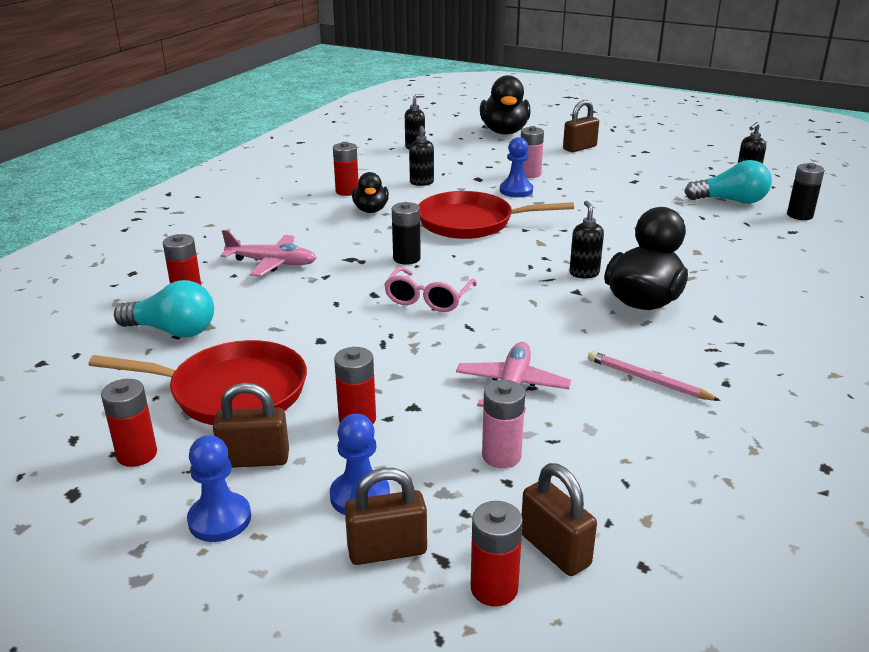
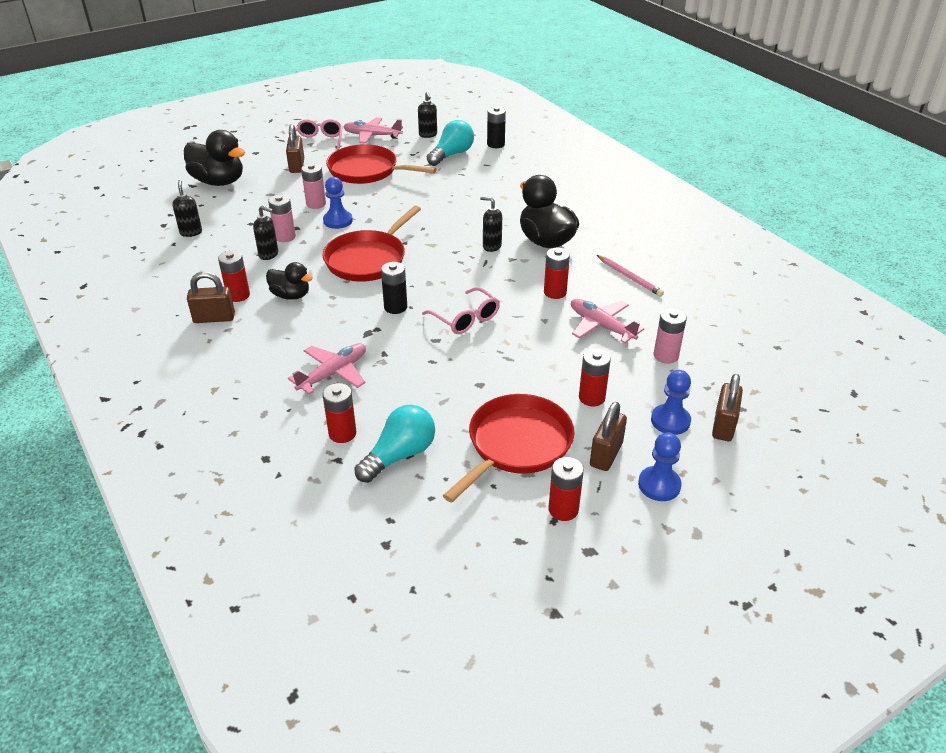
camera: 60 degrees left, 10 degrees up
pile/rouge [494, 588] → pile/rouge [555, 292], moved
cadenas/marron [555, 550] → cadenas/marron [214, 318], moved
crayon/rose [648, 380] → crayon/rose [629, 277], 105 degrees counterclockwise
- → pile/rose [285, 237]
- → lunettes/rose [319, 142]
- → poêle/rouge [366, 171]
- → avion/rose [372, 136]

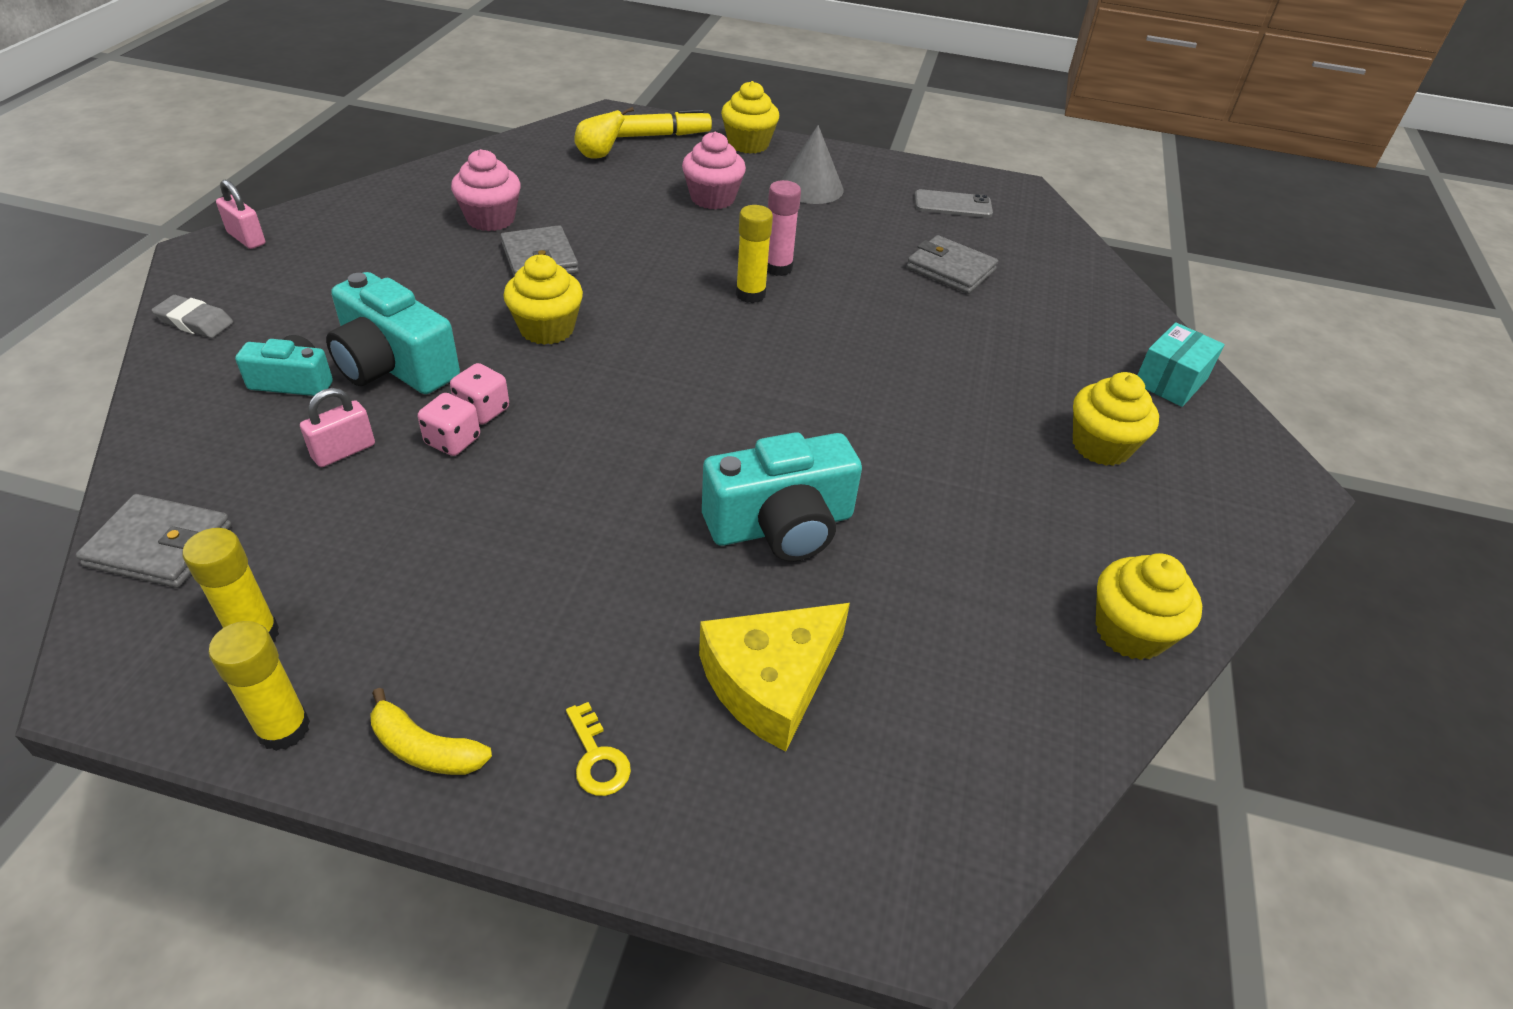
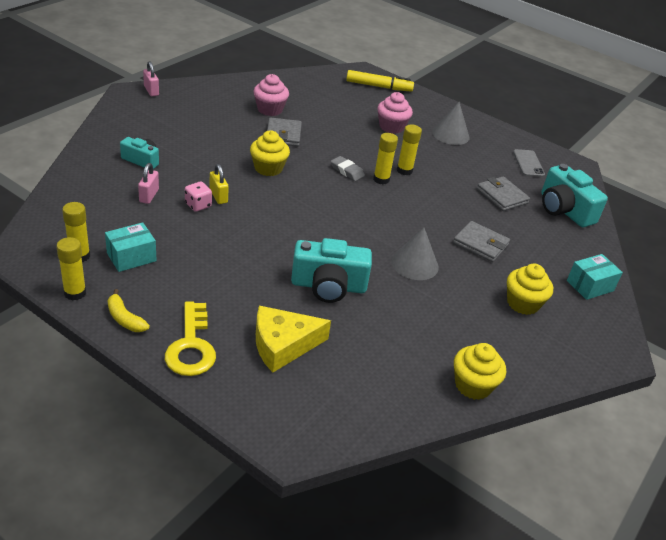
camera: 20 degrees right, 5 degrees down
portefeuille/gris [159, 546] → portefeuille/gris [480, 244], moved
gomme/gris [195, 322] → gomme/gris [347, 171], moved
cadenas/rose [344, 451] → cadenas/rose [149, 196], 60 degrees counterclockwise
appareil photo/turquoise [394, 366] → appareil photo/turquoise [564, 210], moved
dé/rose [483, 410] → cadenas/jaune [218, 196]
clé/jaune [597, 758] → clé/jaune [191, 346], x2.04
poire/jaune [599, 156] → -
muffin/jaune [748, 144] → -
bâton de colle/rose [778, 268] → bâton de colle/jaune [404, 170]
téléphone/gris [953, 205] → téléphone/gris [528, 163], 60 degrees clockwise
- → boîte/turquoise [131, 257]
- → cône/gris [415, 264]

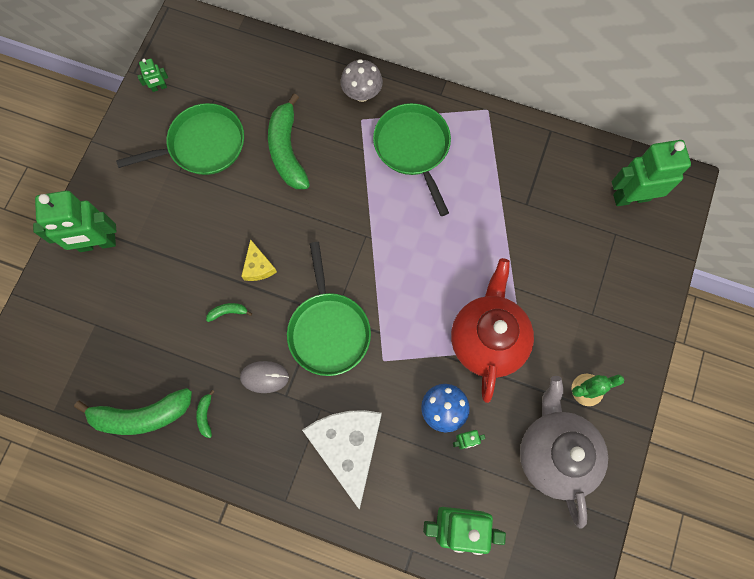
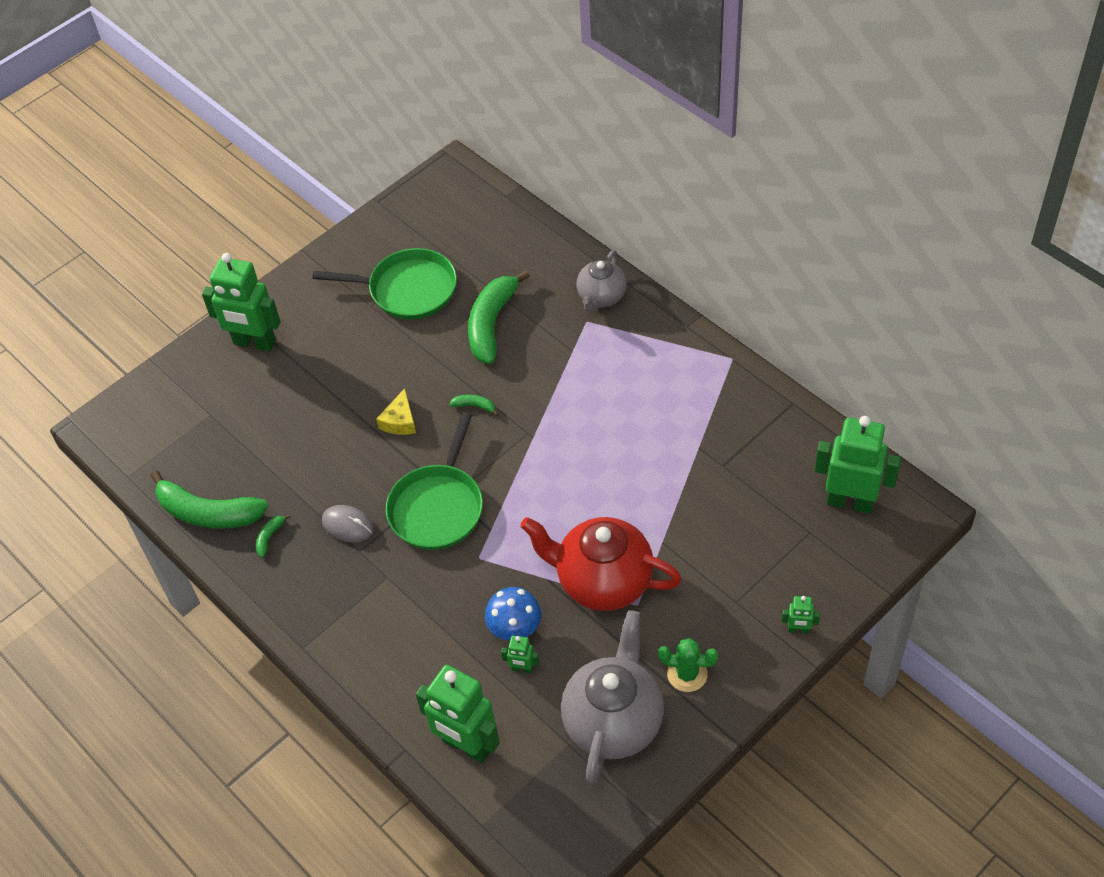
camera: 30 degrees right, 20 degrees down
robot/vert [159, 87] → robot/vert [798, 630], moved
banane/vert [228, 312] → banane/vert [475, 406], moved
fromage/blanc [348, 447] → -
champignon/gris [362, 94] → théière/gris [601, 297]
poêle/vert [413, 148] → -
théière/rouge [487, 339] → théière/rouge [602, 581], 105 degrees counterclockwise

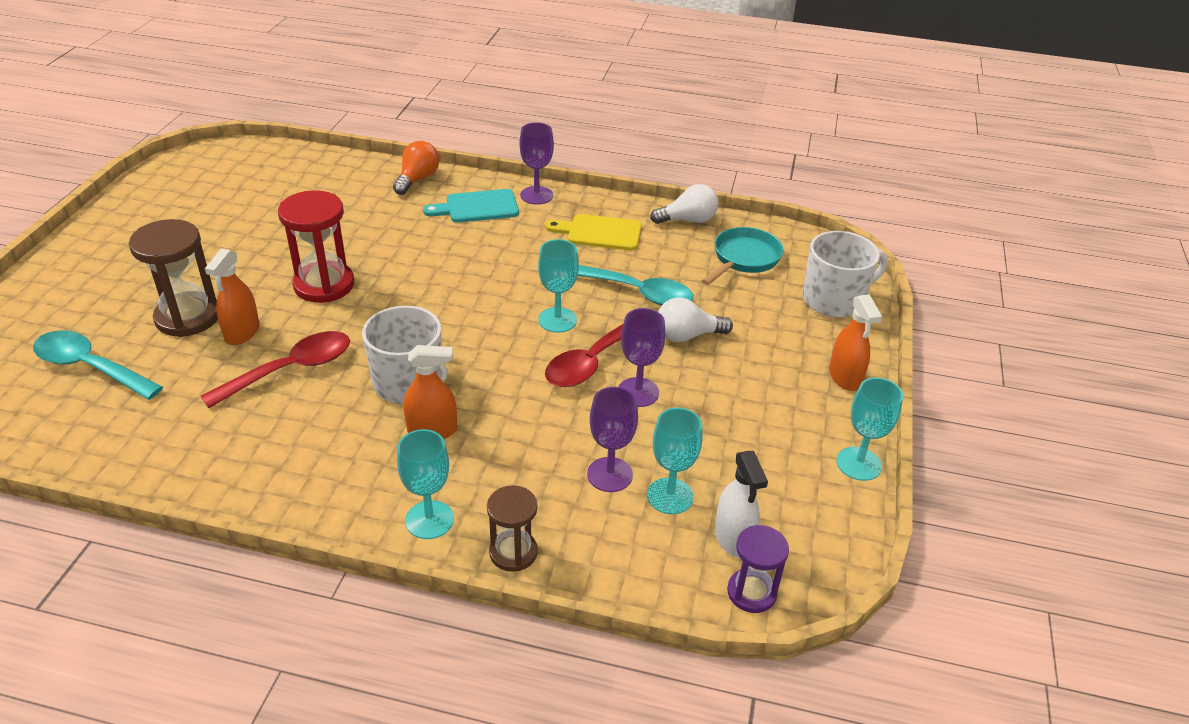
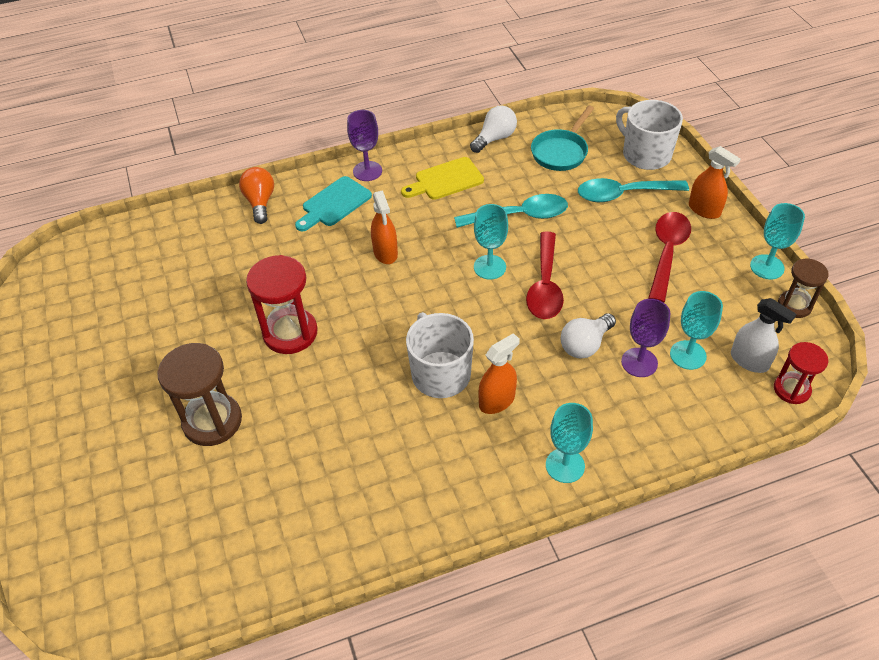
camera: 30 degrees left, 10 degrees up
cuillère/turquoise [90, 367] → cuillère/turquoise [623, 194], moved
cuillère/rouge [290, 370] → cuillère/rouge [667, 253], moved
vaporisateur/orange [242, 332] → vaporisateur/orange [385, 253], moved
sablier/marron [513, 552] → sablier/marron [794, 305], moved
verre à pied/violet [638, 392] → -
ampoule/blanc [687, 335] → ampoule/blanc [585, 345], moved
poêle/turquoise [743, 259] → poêle/turquoise [561, 152], 150 degrees counterclockwise
sablier/violet [751, 592] → sablier/rouge [791, 389]
tasse/blanc [834, 300] → tasse/blanc [645, 154], 75 degrees counterclockwise

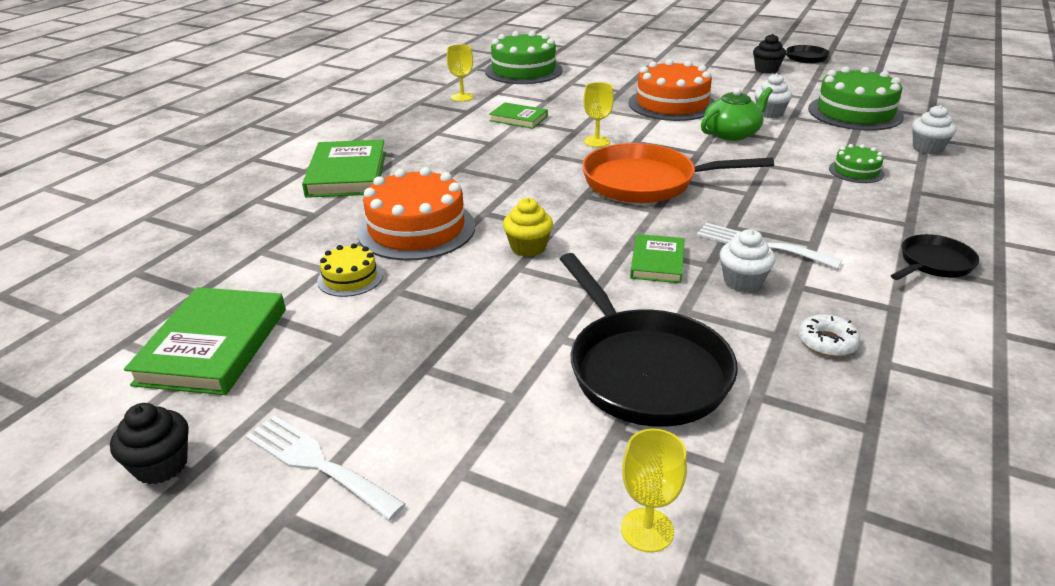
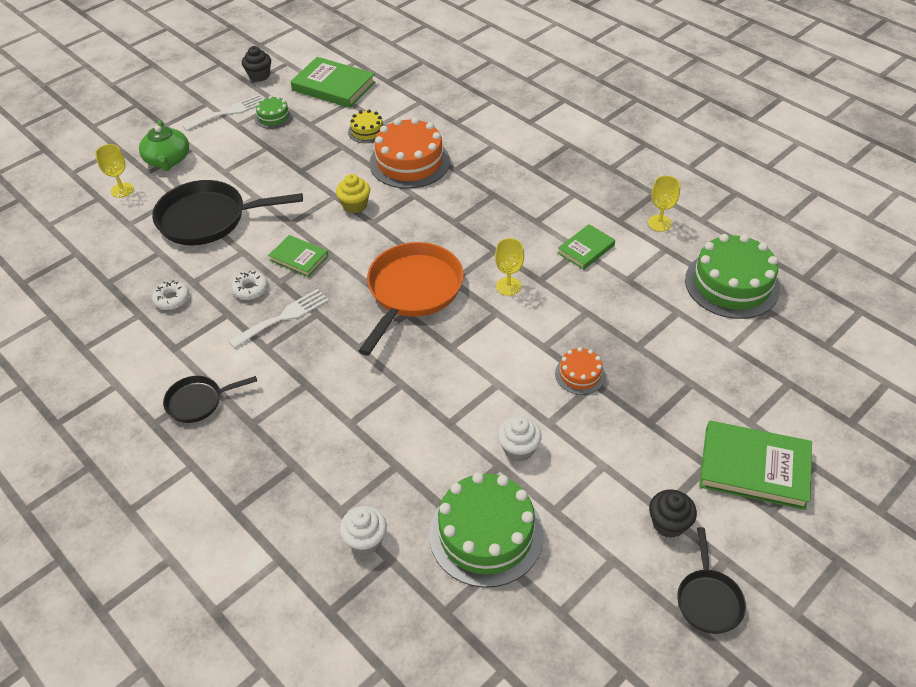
camera: 110 degrees right, 15 degrees up
livre/vert [347, 174] → livre/vert [754, 468], moved
gâteau/orange [672, 104] → gâteau/orange [580, 374], x0.50
théière/vert [732, 133] → théière/vert [168, 160], moved
muffin/blanc [742, 282] → beignet/blanc [250, 289]
gâteau/vert [856, 171] → gâteau/vert [273, 117], moved
poêle/noir [933, 263] → poêle/noir [198, 401], 90 degrees clockwise

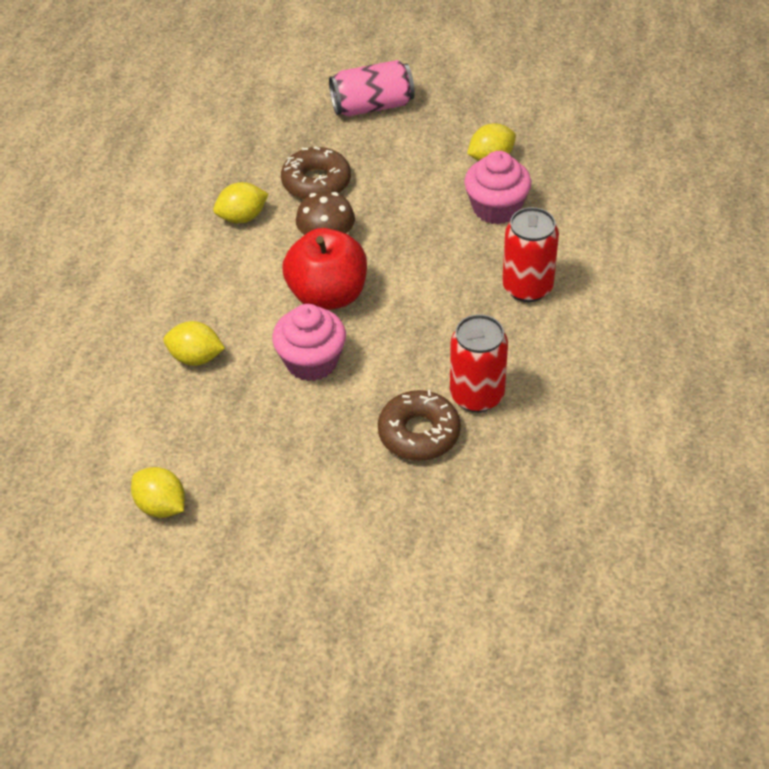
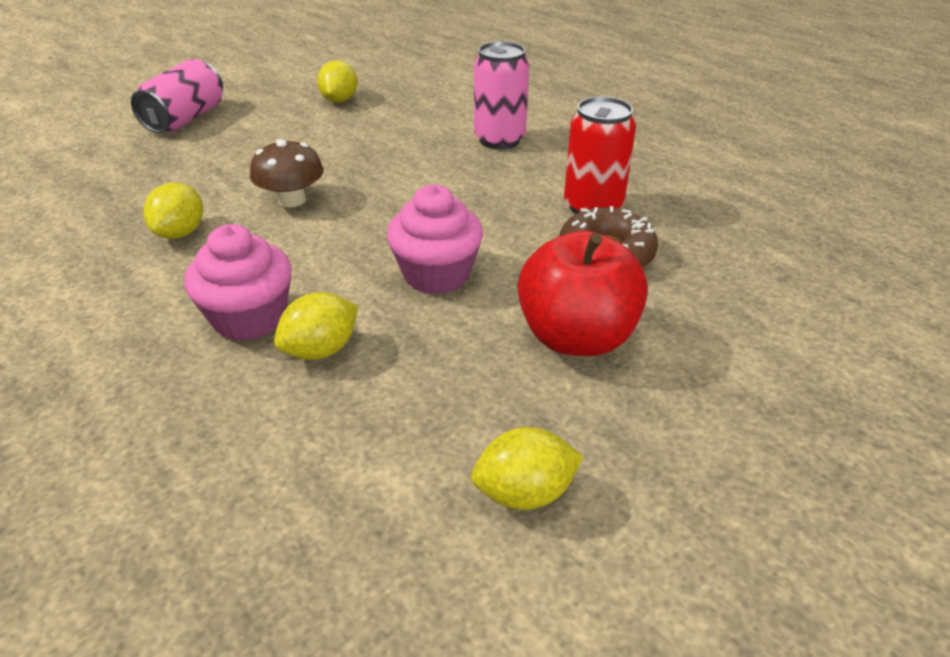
camera: 55 degrees left, 10 degrees down
beignet/marron [316, 182] → -
pomme/rouge [328, 295] → pomme/rouge [576, 337], moved
muffin/rose [496, 208] → muffin/rose [249, 318], moved
canette/rouge [527, 287] → canette/rose [499, 140]

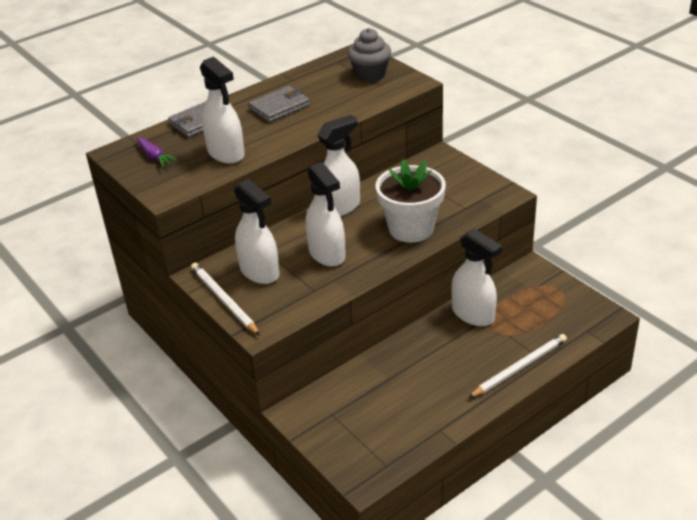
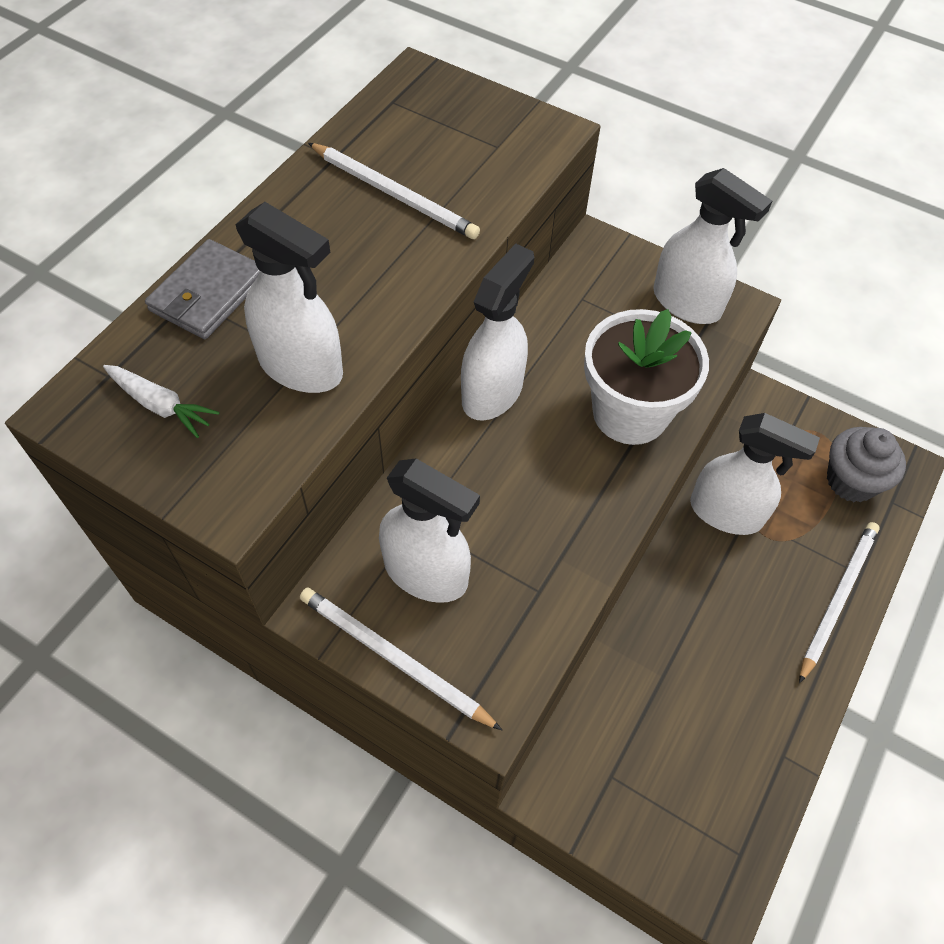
camera: 25 degrees left, 20 degrees up
carotte/violet [155, 157] → carotte/blanc [160, 405]
portefeuille/gris [280, 107] → -
vaporisateur/blanc [327, 254] → vaporisateur/blanc [687, 303], moved
muffin/gris [370, 75] → muffin/gris [851, 481], moved
- → crayon/blanc [394, 194]

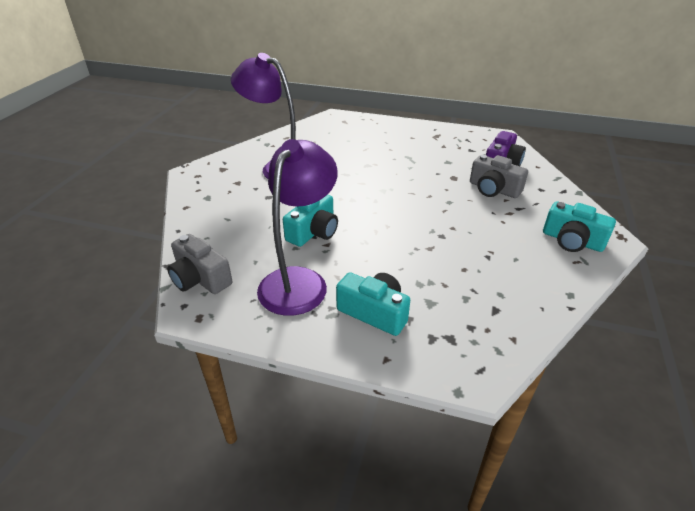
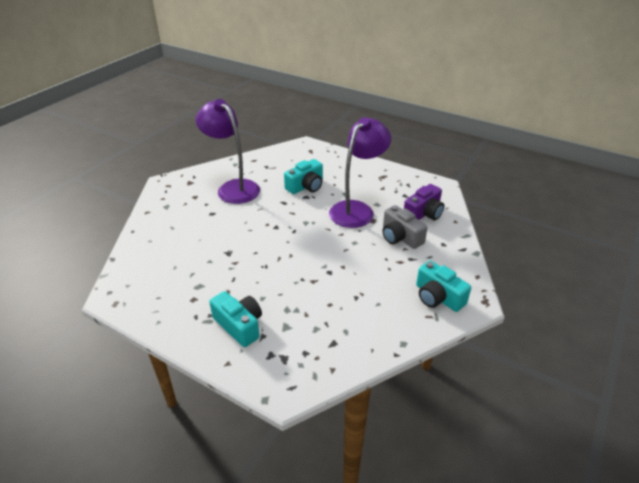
camera: 15 degrees right, 0 degrees up
appareil photo/gris [200, 278] → -
lampe/violet [299, 281] → lampe/violet [357, 209], moved
appareil photo/turquoise [313, 232] → appareil photo/turquoise [306, 186], moved

